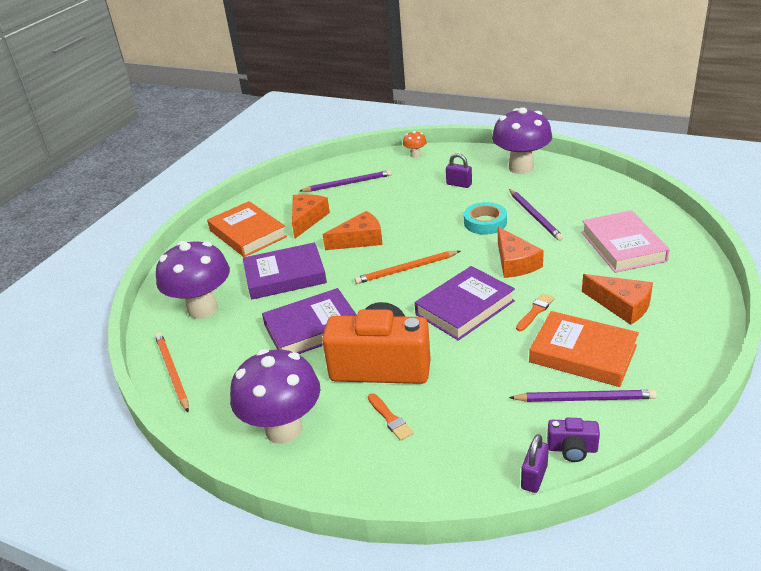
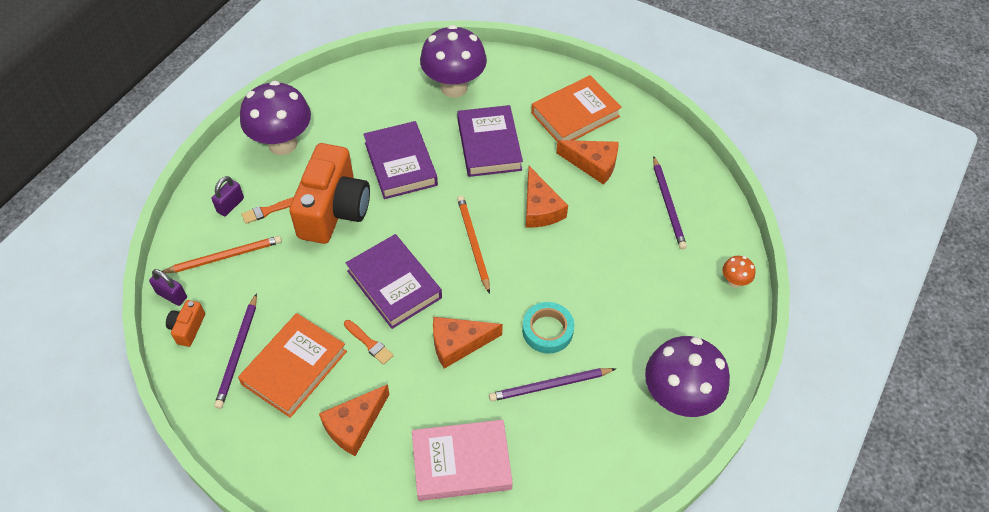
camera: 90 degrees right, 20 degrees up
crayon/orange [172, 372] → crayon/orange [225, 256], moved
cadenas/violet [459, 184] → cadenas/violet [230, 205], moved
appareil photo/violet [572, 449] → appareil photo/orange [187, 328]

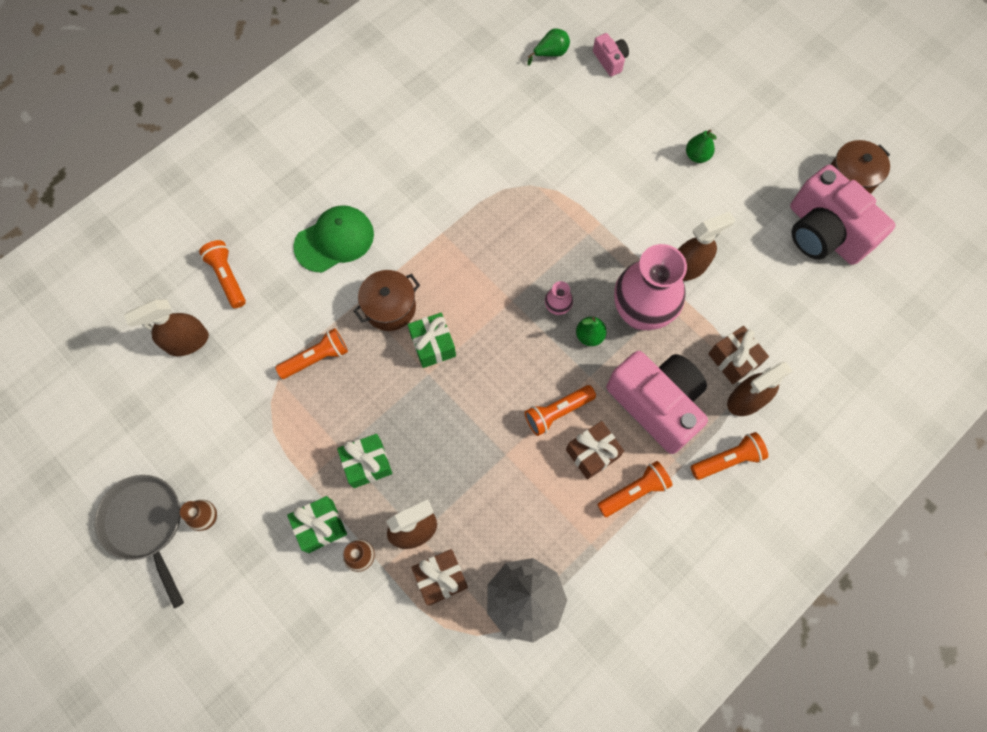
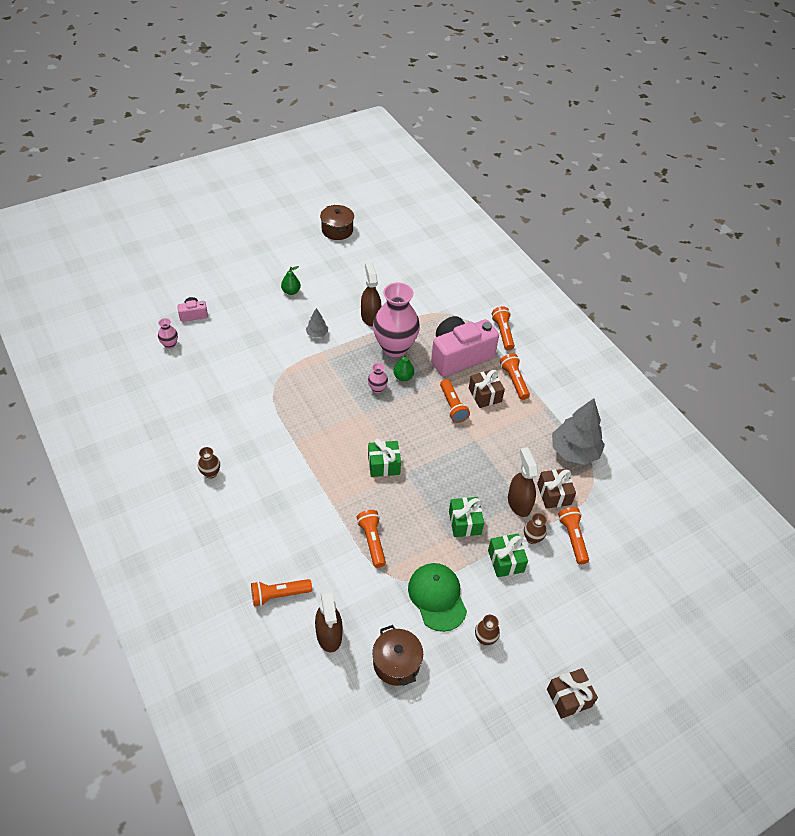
camera: 80 degrees left, 20 degrees down
poêle/gris [146, 524] → -
casquette/vert [334, 240] → casquette/vert [437, 597], moved
marmite/marron [390, 307] → marmite/marron [396, 663], moved
poire/vert [551, 53] → vase/rose [170, 345]
cadeau/marron [733, 359] → cadeau/marron [569, 698], moved
vaporisateur/marron [746, 400] → -
appareil photo/rose [824, 232] → -
- → vase/marron [211, 473]
- → arbre/gris [317, 334]
- → lampe de poche/orange [573, 538]

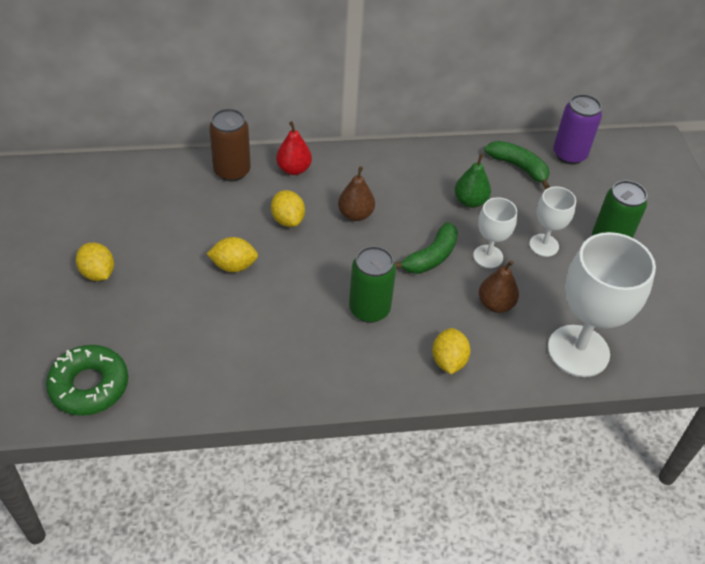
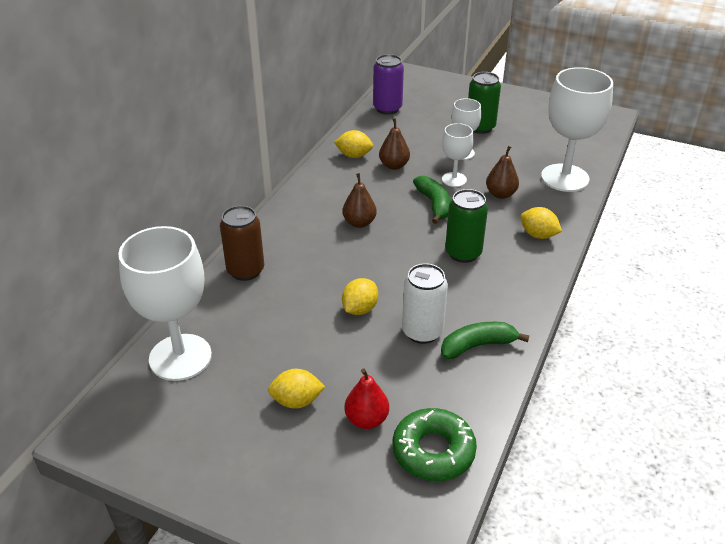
camera: 55 degrees left, 10 degrees down
citron/jaune [288, 220] → citron/jaune [354, 155], moved
poire/rouge [294, 169] → poire/rouge [366, 419], moved
poire/vert [470, 201] → poire/marron [394, 165]
banane/vert [518, 167] → banane/vert [477, 346], moved
- → verre à pied/blanc [180, 357]
- → canette/blanc [422, 332]

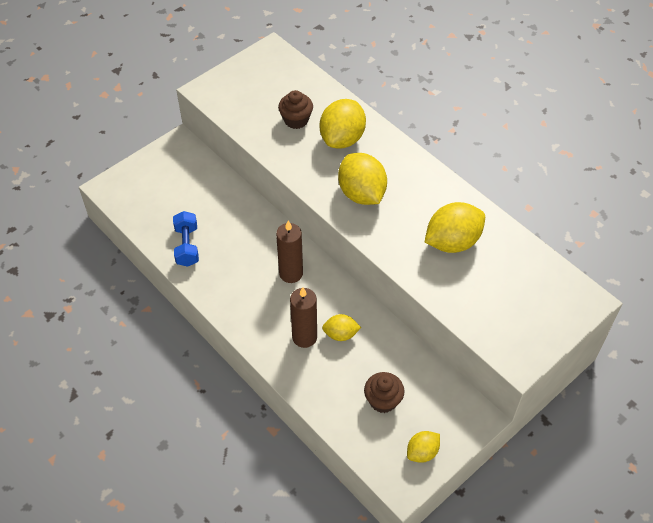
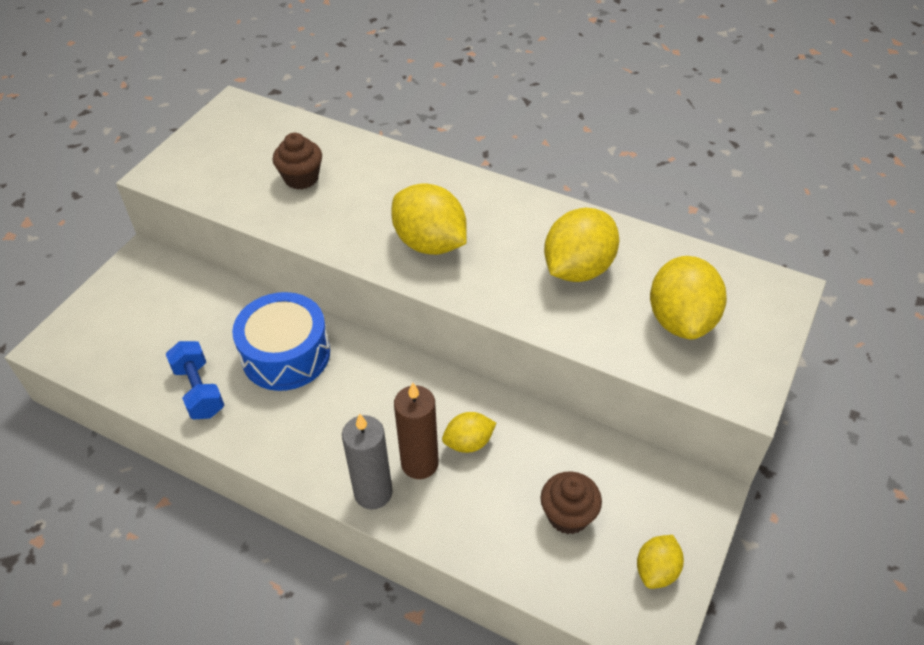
camera: 20 degrees left, 5 degrees down
bougie/marron [291, 273] → -
citron/jaune [342, 139] → citron/jaune [681, 320], moved
- → tambour/bleu [286, 354]
- → bougie/gris [373, 493]

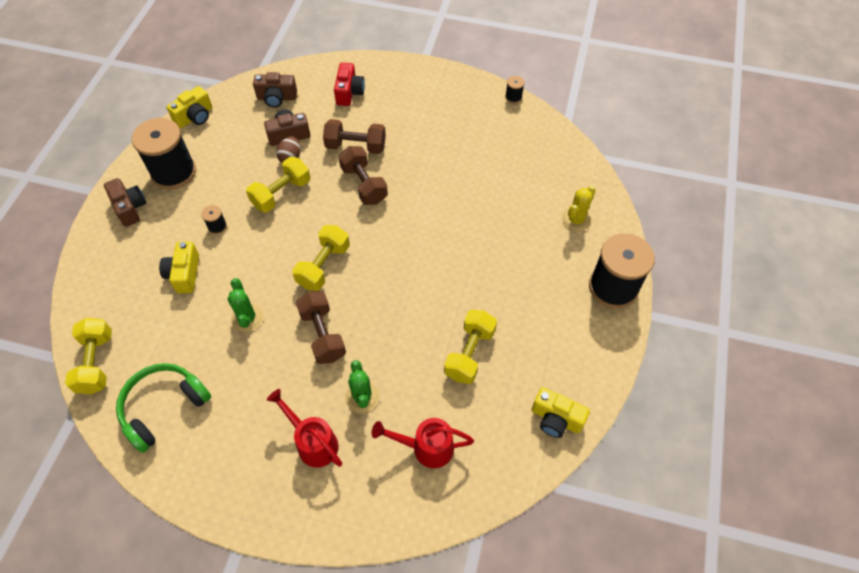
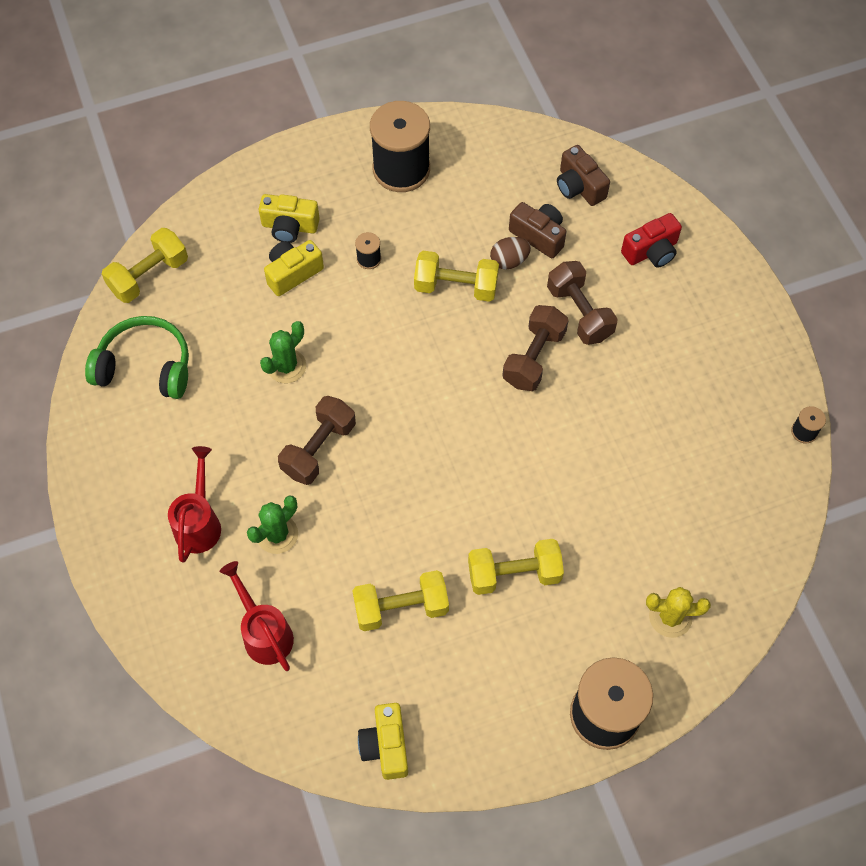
camera: 55 degrees right, 5 degrees up
appareil photo/marron [130, 208] → -
appareil photo/jaune [195, 116] → appareil photo/jaune [289, 226], moved
haltère/jaune [323, 266] → haltère/jaune [514, 574], moved

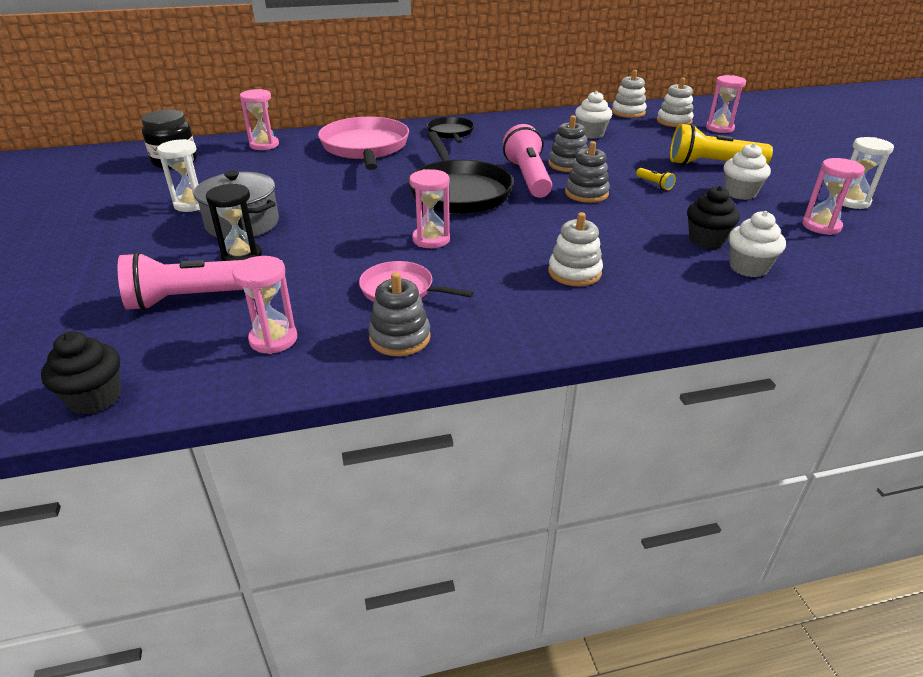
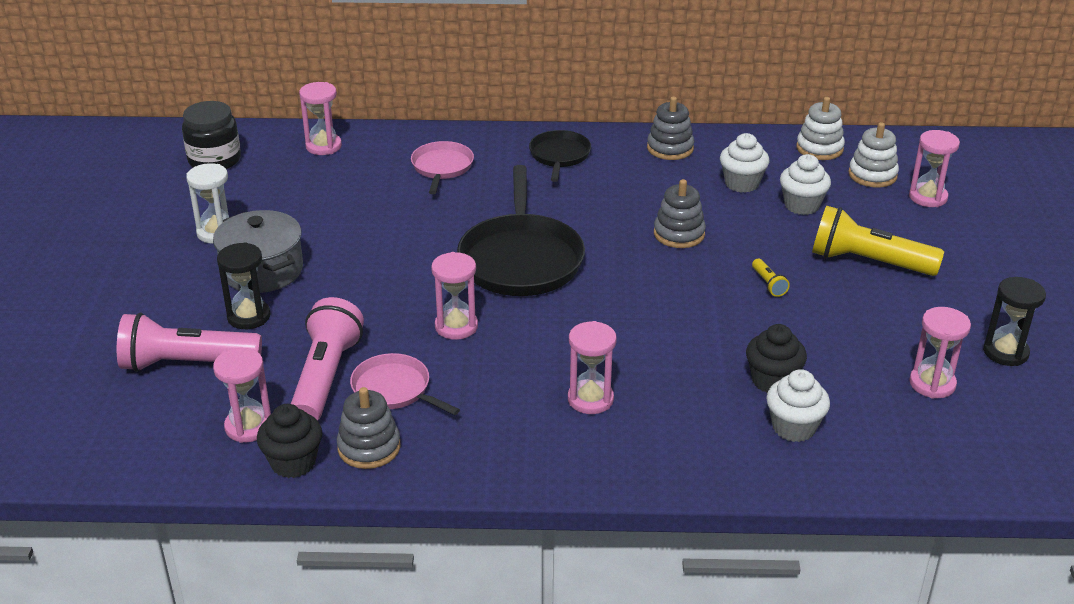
camera: 15 degrees right, 0 degrees up
muffin/noir [95, 398] → muffin/noir [293, 462], moved
poêle/rose [365, 147] → poêle/rose [442, 167], x0.55
lampe de poche/rose [528, 177] → lampe de poche/rose [325, 377], moved
jouet à empiler/blanc [574, 272] → sablier/rose [590, 399]
jouet à empiler/gris [586, 193] → jouet à empiler/gris [670, 148], moved
muffin/blanc [740, 193] → muffin/blanc [801, 205], moved
sablier/blanc [851, 201] → sablier/noir [1005, 352]

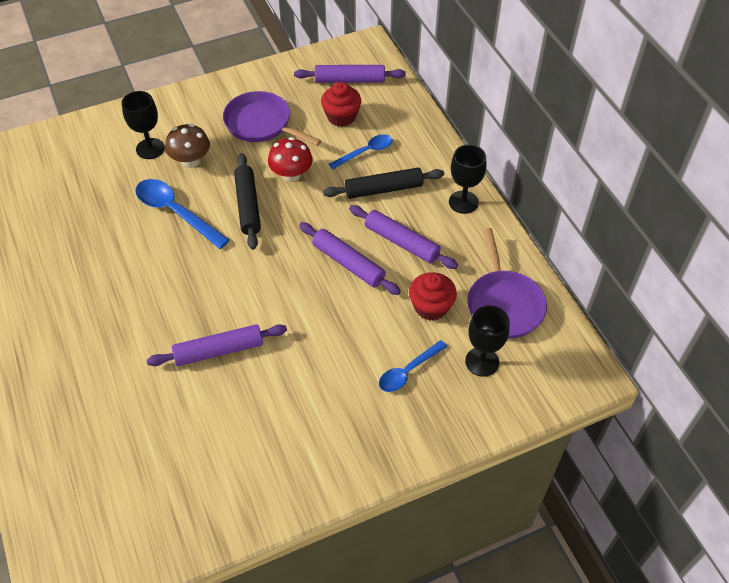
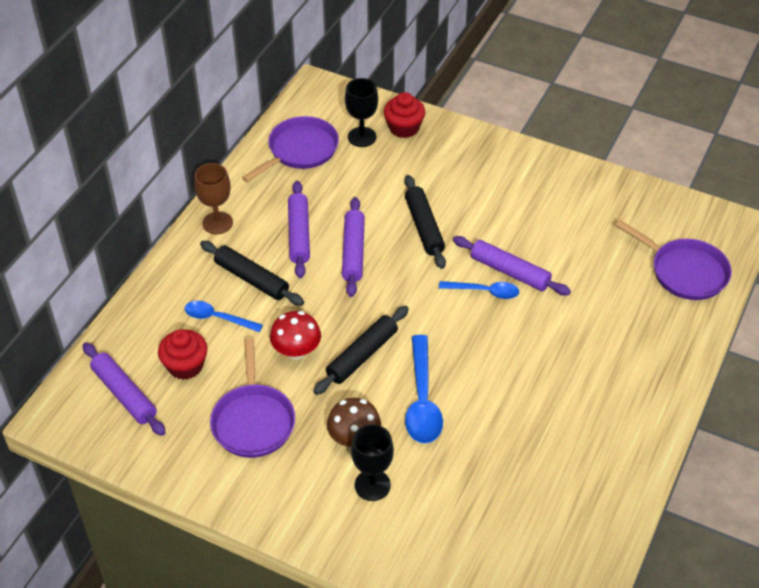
camera: 130 degrees left, 5 degrees down
cuillère/bleu [407, 371] → cuillère/bleu [485, 292], moved
muffin/rouge [431, 307] → muffin/rouge [404, 128], moved
verre à pied/noir [463, 202] → verre à pied/marron [217, 223]
- → rouleau à pâtisserie/noir [424, 227]
- → poêle/violet [684, 272]

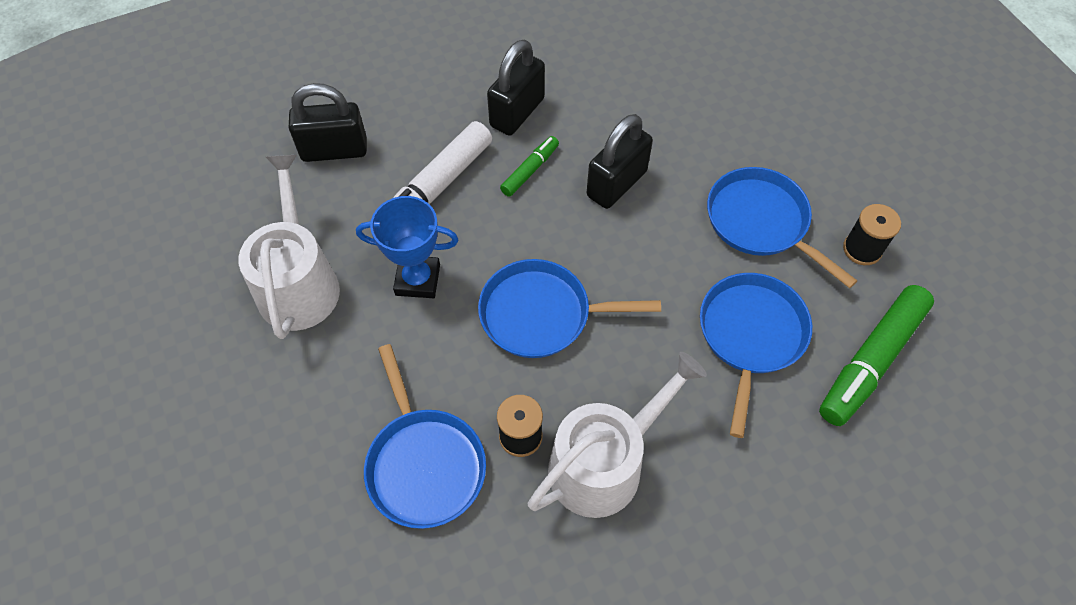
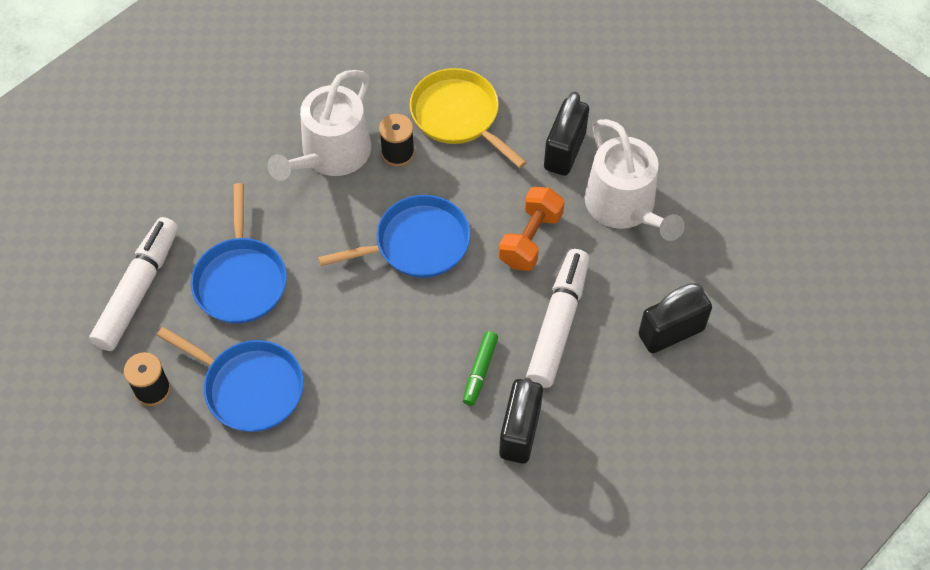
camera: 160 degrees right, 0 degrees up
trophée/bleu [417, 280] → haltère/orange [530, 239]
poêle/bleu [424, 464] → poêle/jaune [458, 115]
cadenas/noir [616, 184] → cadenas/noir [564, 151], moved
feutre/vert [870, 361] → feutre/blanc [138, 289]

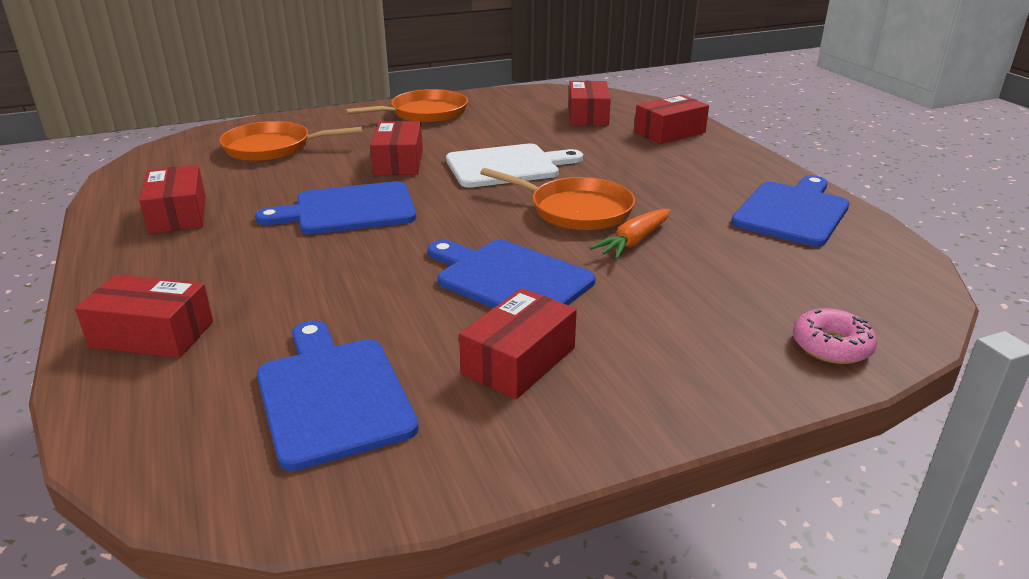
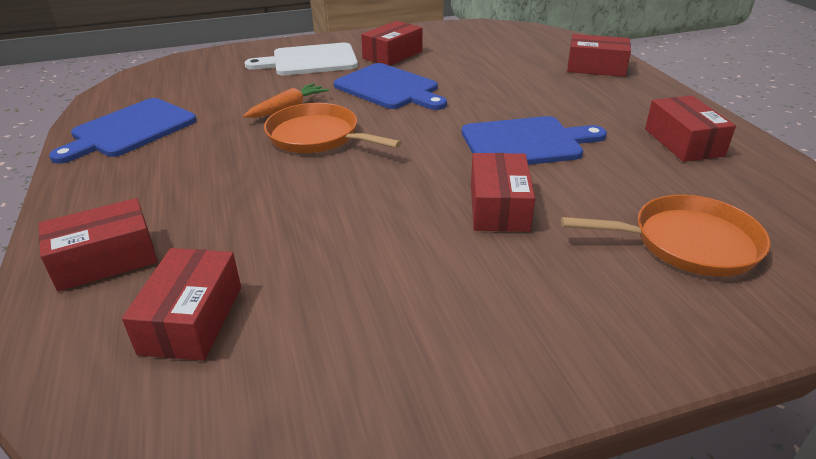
camera: 175 degrees left, 5 degrees up
planche à découper/bleu [333, 395] → -
poêle/orange [425, 113] → -
planche à découper/blanc [507, 166] → planche à découper/blanc [310, 60], moved
beignet/rose [831, 346] → -

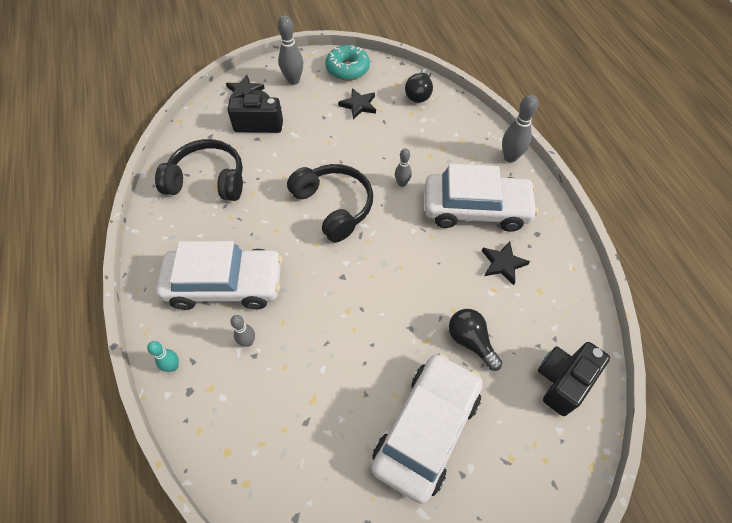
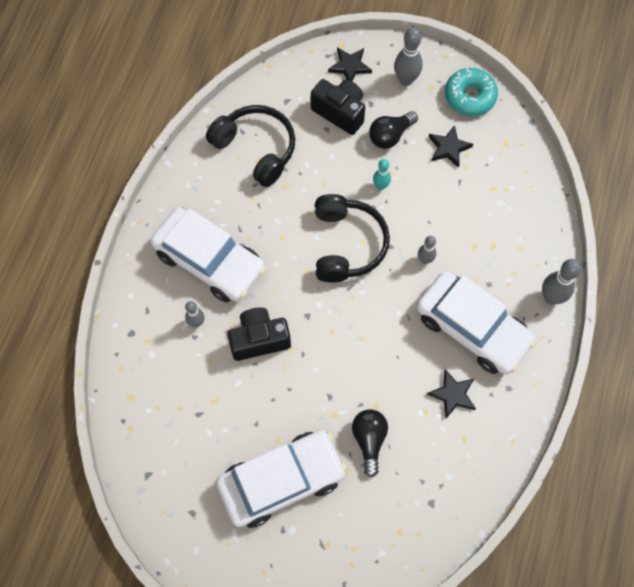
camera: 35 degrees right, 10 degrees up
quille/turquoise [173, 366] → quille/turquoise [380, 186], moved
ampoule/noir [419, 94] → ampoule/noir [390, 136], moved
appareil photo/noir [562, 381] → appareil photo/noir [259, 339], moved

